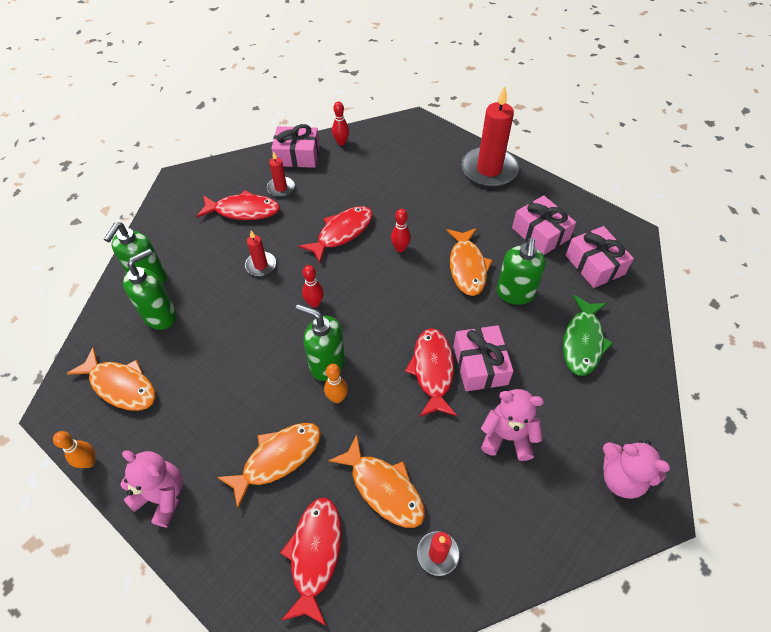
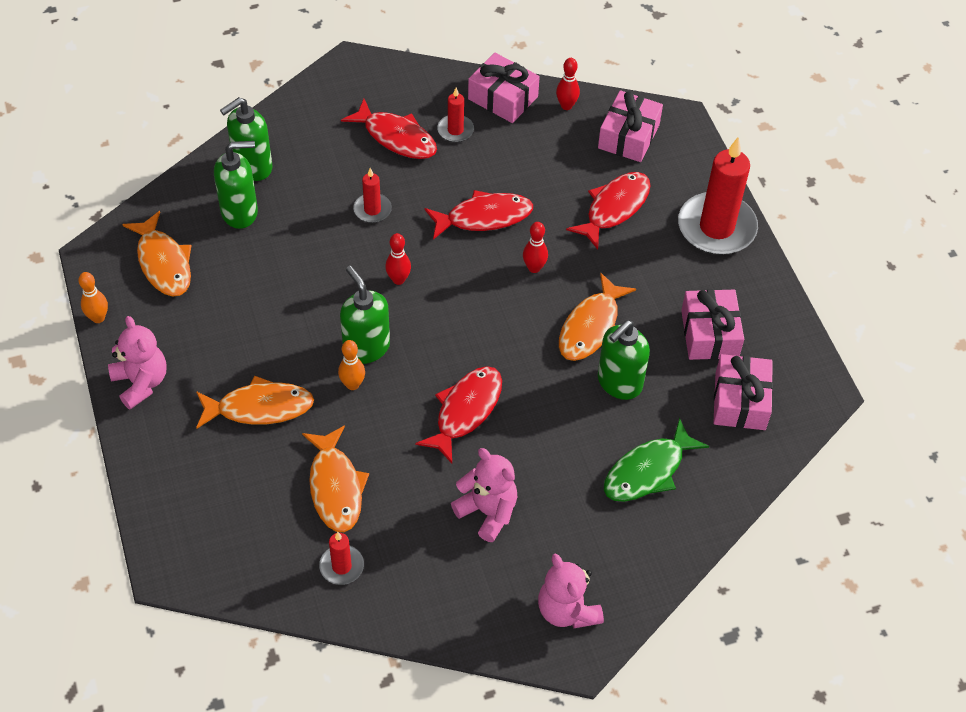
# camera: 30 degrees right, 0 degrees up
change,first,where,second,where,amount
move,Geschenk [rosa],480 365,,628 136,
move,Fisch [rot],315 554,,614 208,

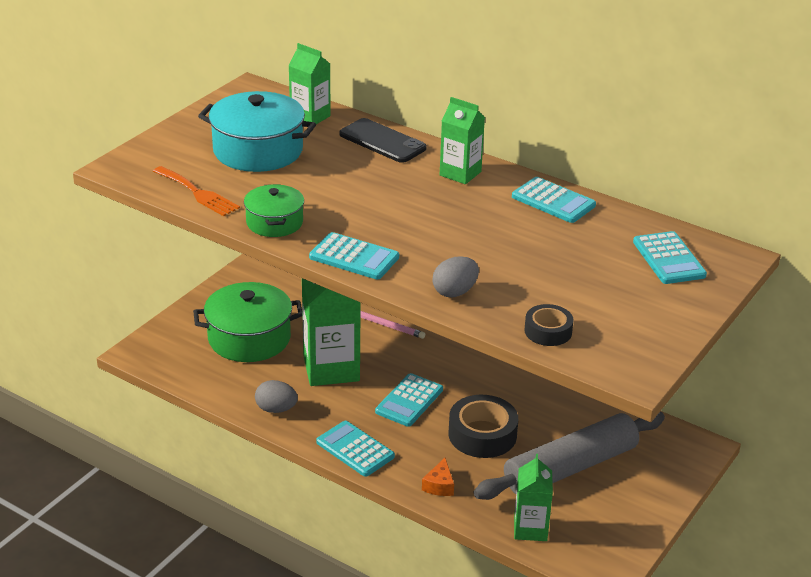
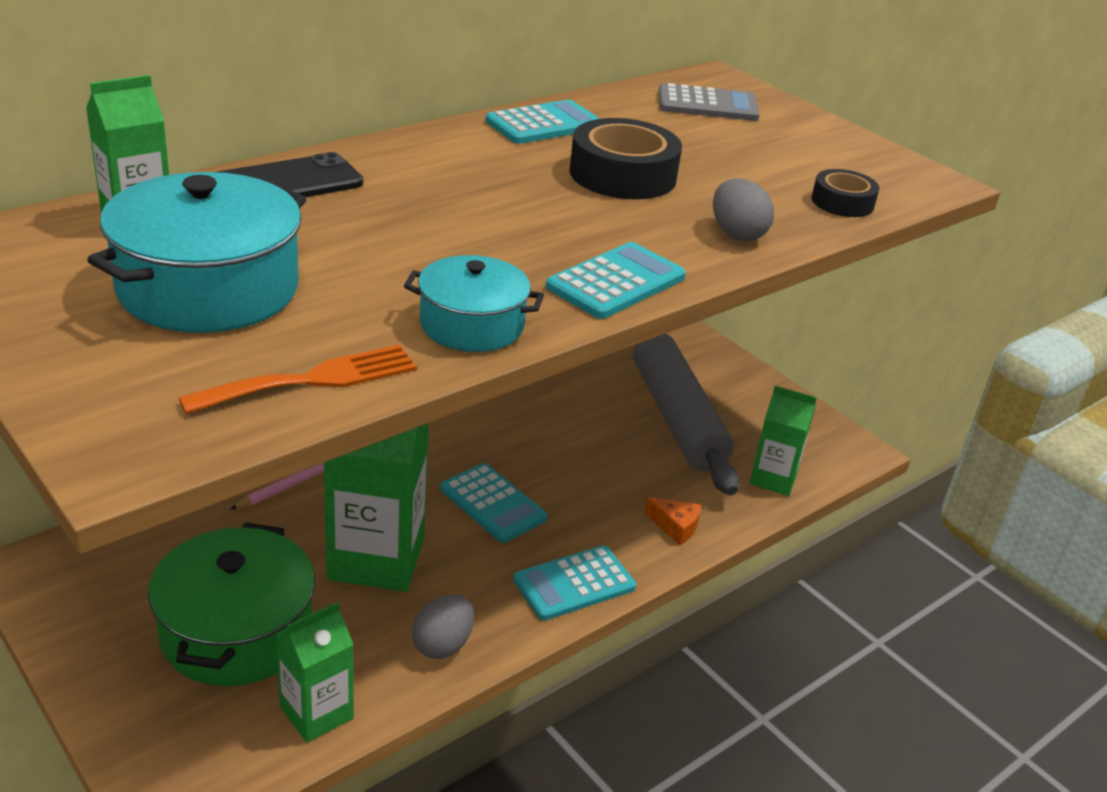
# camera: 75 degrees left, 0 degrees up
change,first,where,second,where,amount
move,Getränkekarton [grün],460 173,,316 713,
recolor,Kochtopf [grün],274 222,Kochtopf [türkis],472 325,
recolor,Taschenrechner [türkis],669 259,Taschenrechner [grau],707 105,
move,Klebeband [schwarz],482 434,,623 175,

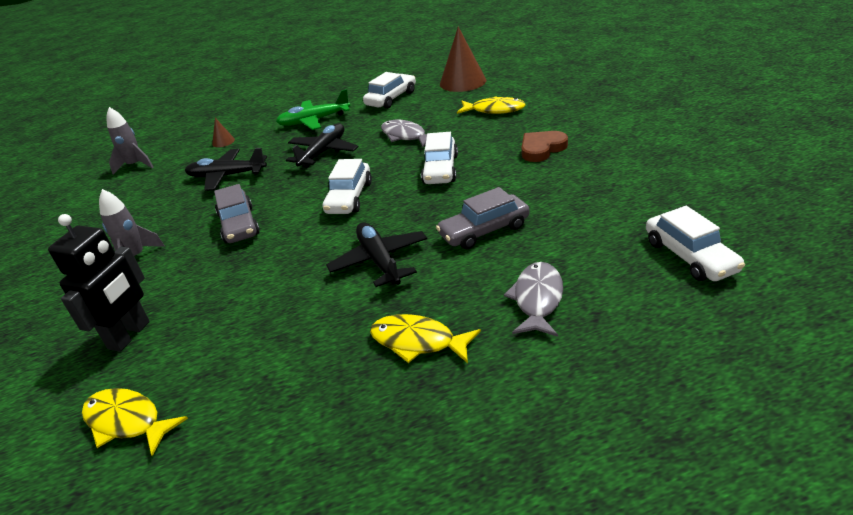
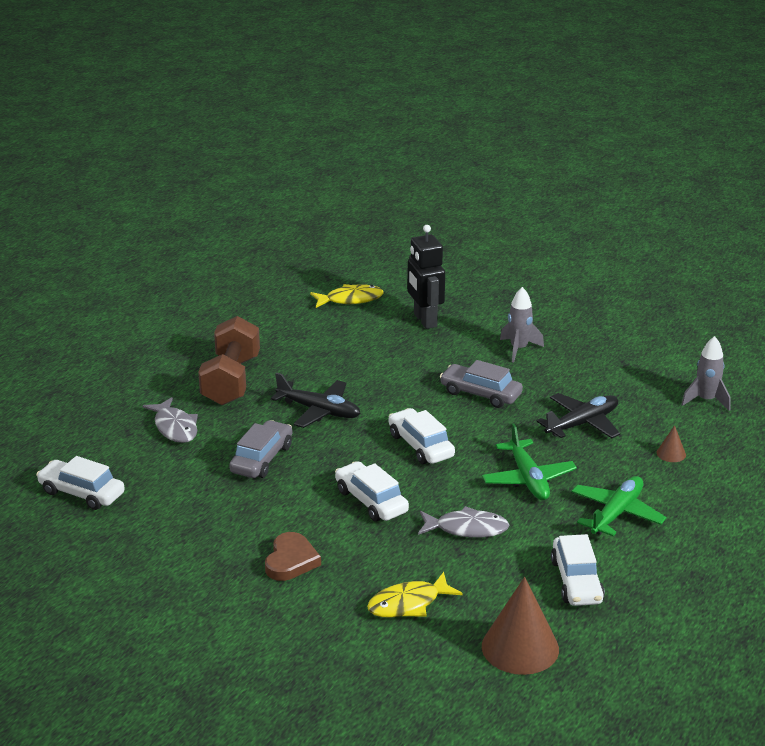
# camera: 135 degrees right, 5 degrees down
change,first,where,second,where,amount
recolor,Flugzeug [schwarz],323 152,Flugzeug [grün],528 479,
replace,Fisch [gelb],418 342,Hantel [braun],231 381,

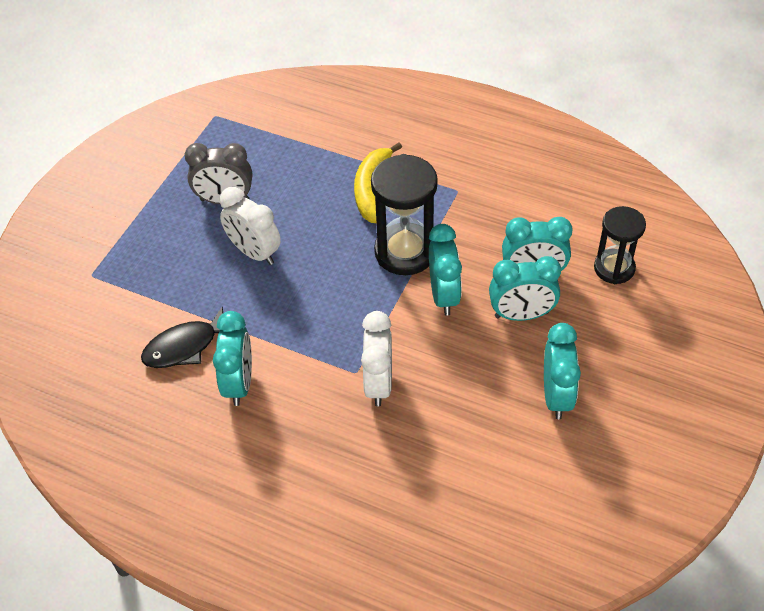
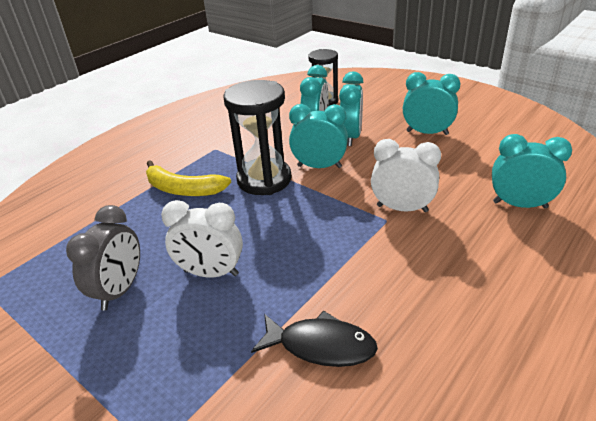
# camera: 75 degrees left, 15 degrees down
change,first,where,second,where,amount
rotate,Wecker [weiß],254 252,,211 273,45 degrees clockwise
rotate,Fisch [schwarz],185 347,,321 346,60 degrees counterclockwise
move,Wecker [türkis],239 383,,519 205,

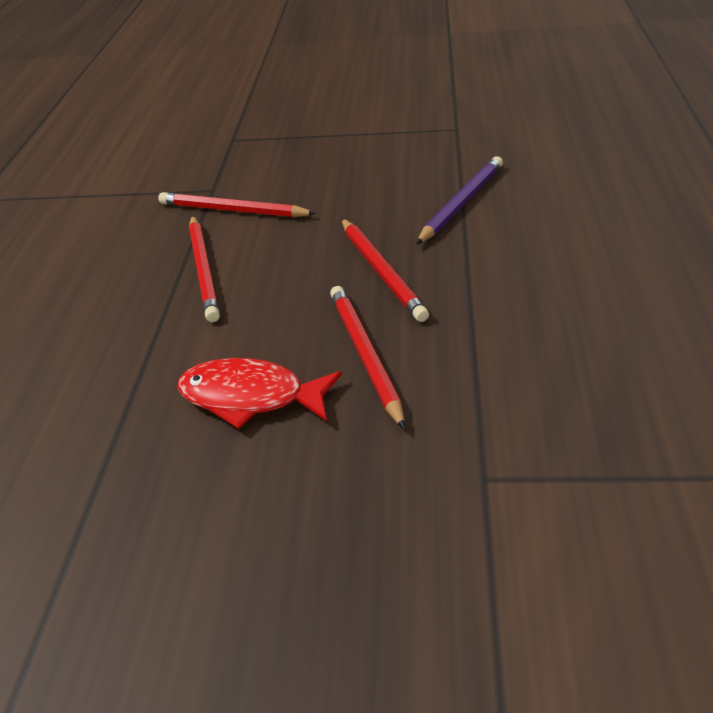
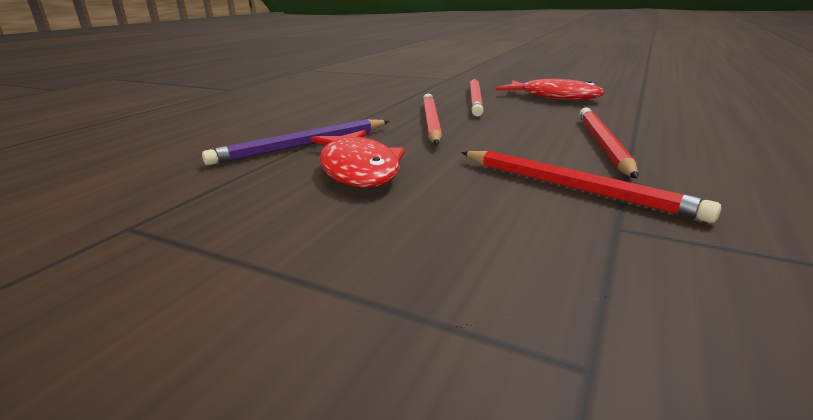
# camera: 160 degrees left, 15 degrees down
change,first,where,second,where,amount
insert,,,Fisch [rot],358 169,

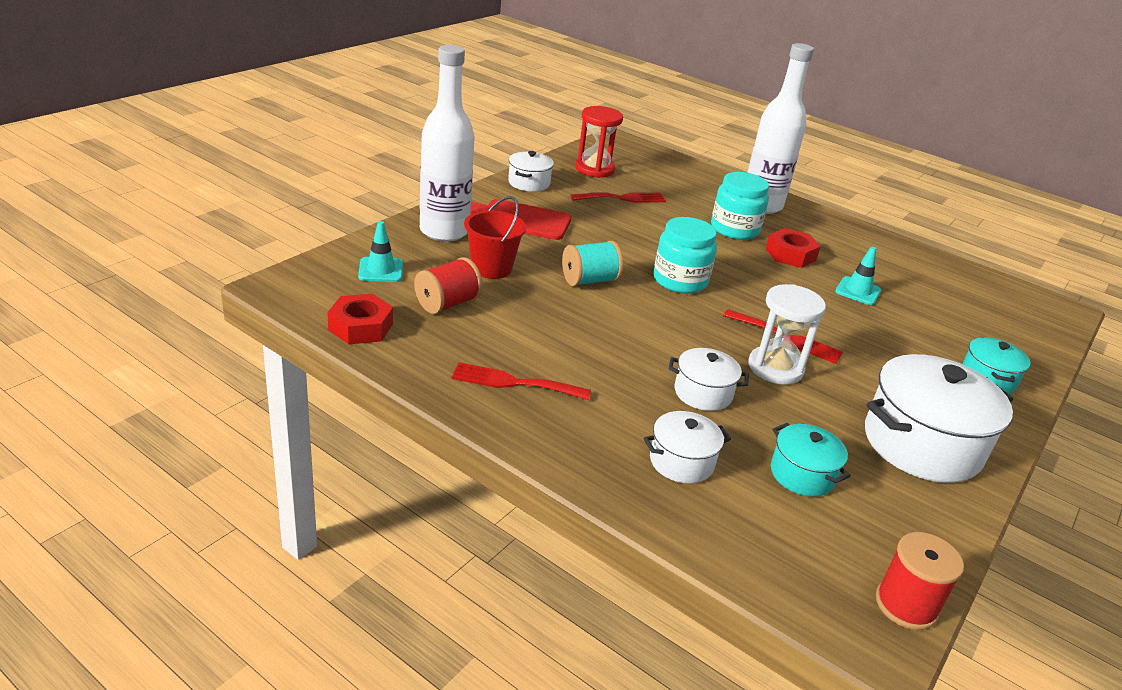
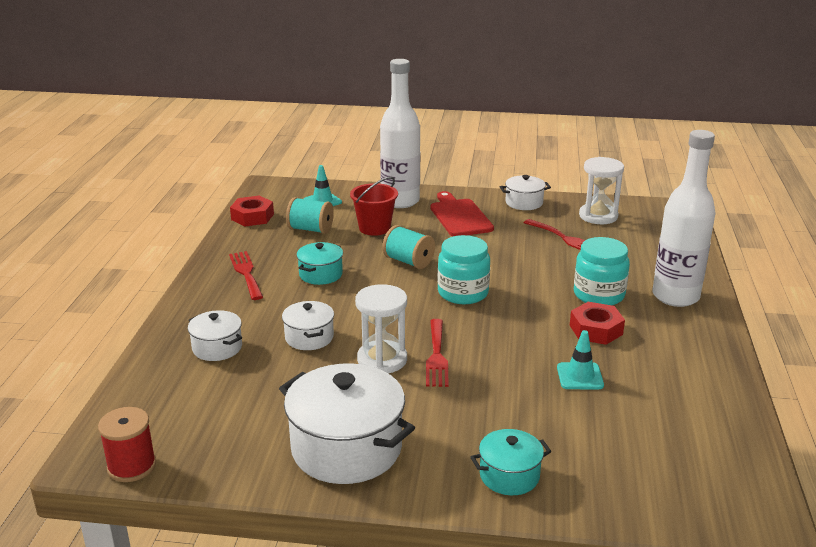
# camera: 65 degrees right, 5 degrees down
change,first,where,second,where,amount
recolor,Sanduhr [rot],594 169,Sanduhr [weiß],598 216,
recolor,Garnrolle [rot],447 303,Garnrolle [türkis],310 229,
move,Kochtopf [türkis],802 474,,321 274,

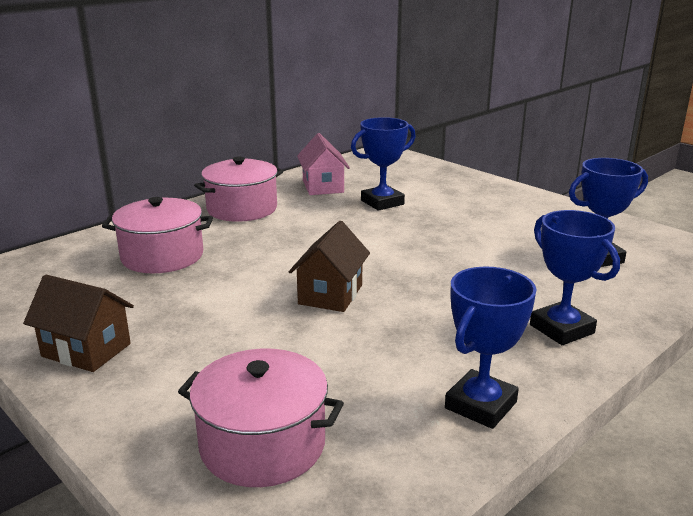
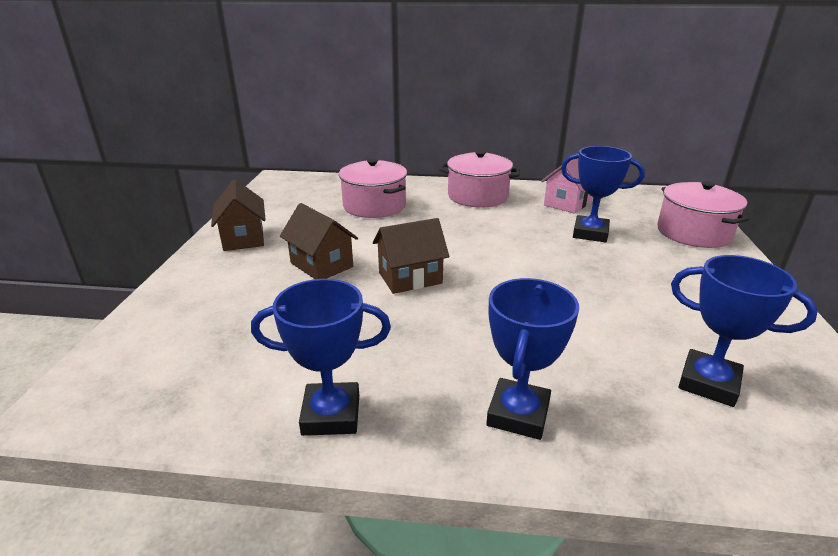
# camera: 50 degrees right, 5 degrees up
change,first,where,second,where,amount
move,Kochtopf [rosa],262 444,,693 233,
insert,,,Haus [braun],321 265,

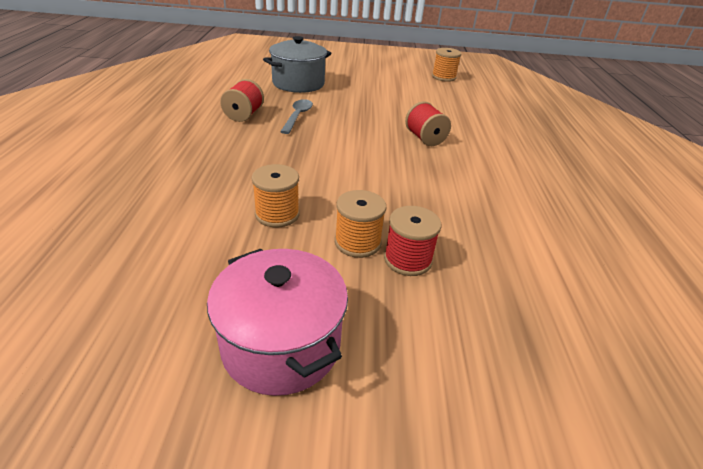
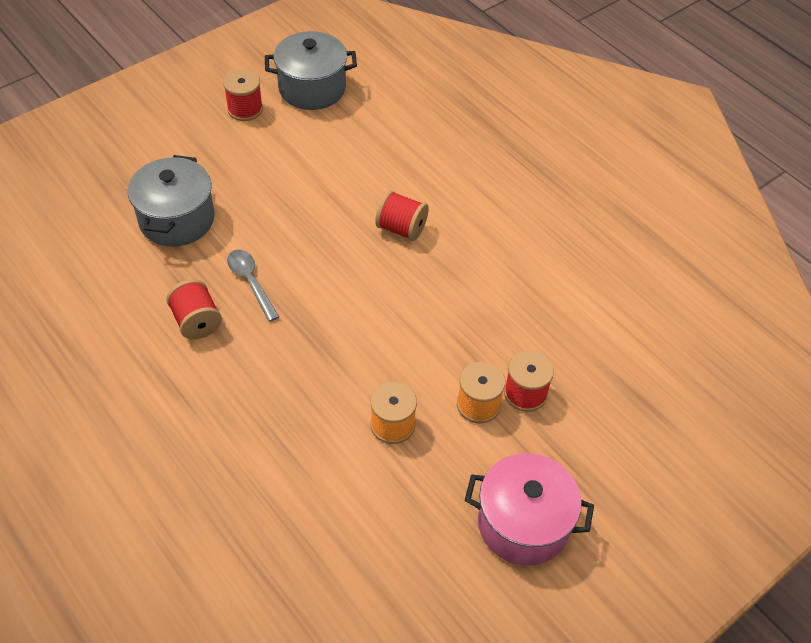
# camera: 40 degrees left, 15 degrees up
change,first,where,second,where,amount
replace,Garnrolle [orange],443 77,Kochtopf [grau],312 88,
insert,,,Garnrolle [rot],245 109,

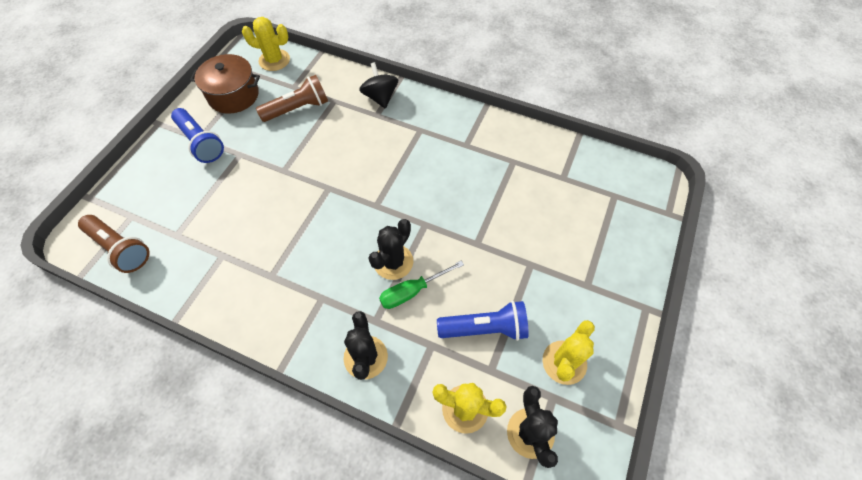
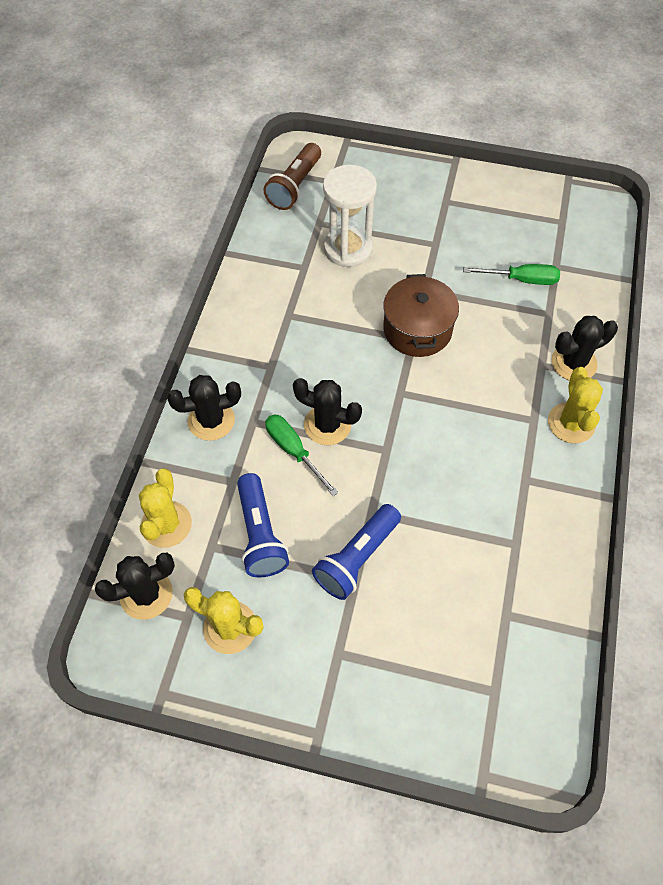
# camera: 80 degrees right, 0 degrees up
change,first,where,second,where,amount
move,Kaktus [gelb],274 60,,571 423,
move,Kochtopf [braun],233 95,,417 329,
replace,Kreisel [schwarz],380 97,Kaktus [schwarz],574 363,
replace,Taschenlampe [braun],298 109,Schraubenzieher [grün],521 279,
move,Taschenlampe [blau],201 142,,357 558,
insert,,,Sanduhr [weiß],348 249,

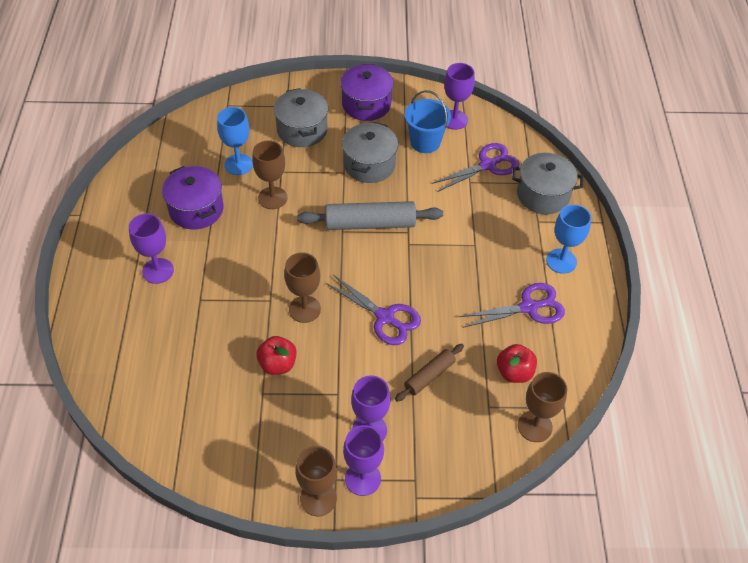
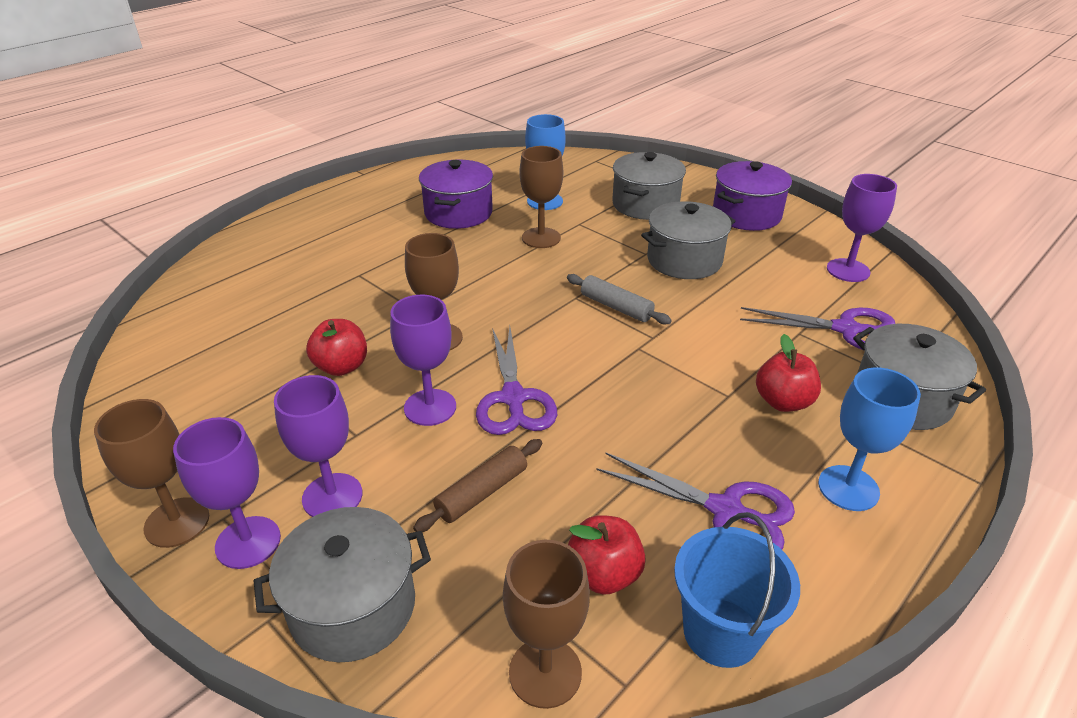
# camera: 45 degrees right, 15 degrees down
change,first,where,second,where,amount
move,Eimer [blau],425 142,,721 632,
resize,Nudelholz [grau],370 224,,616 307,x0.58
move,Kelch [lila],158 271,,430 407,
rotate,Nudelholz [braun],429 376,,482 492,45 degrees counterclockwise
insert,,,Apfel [rot],783 402,
insert,,,Kochtopf [grau],353 606,

